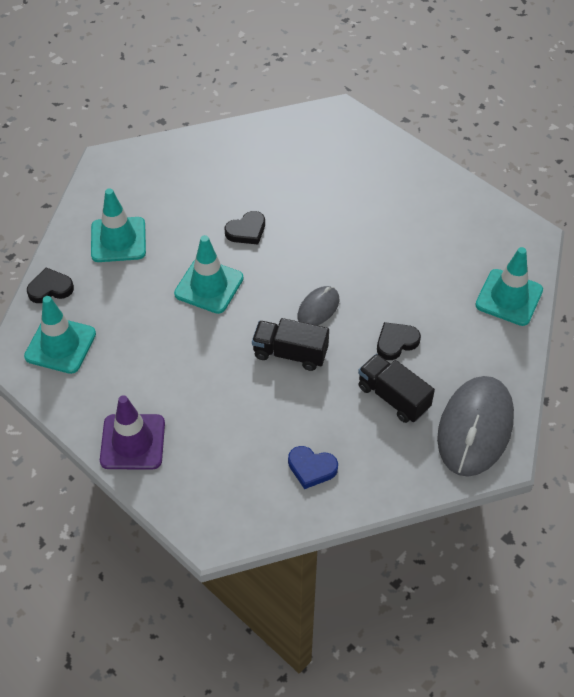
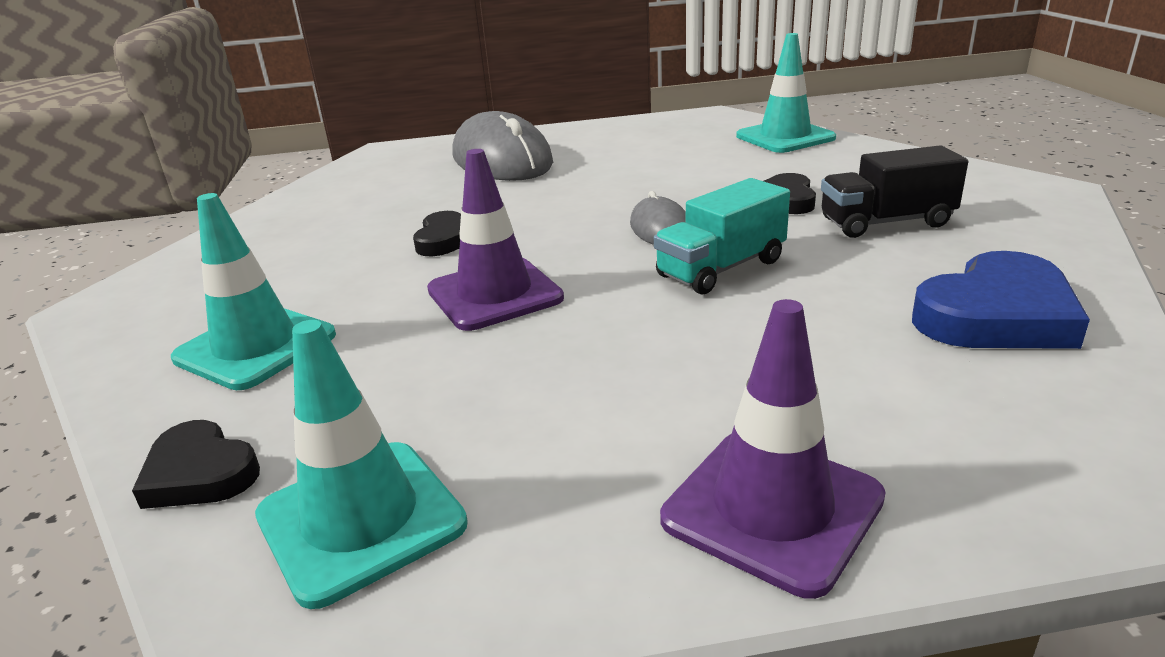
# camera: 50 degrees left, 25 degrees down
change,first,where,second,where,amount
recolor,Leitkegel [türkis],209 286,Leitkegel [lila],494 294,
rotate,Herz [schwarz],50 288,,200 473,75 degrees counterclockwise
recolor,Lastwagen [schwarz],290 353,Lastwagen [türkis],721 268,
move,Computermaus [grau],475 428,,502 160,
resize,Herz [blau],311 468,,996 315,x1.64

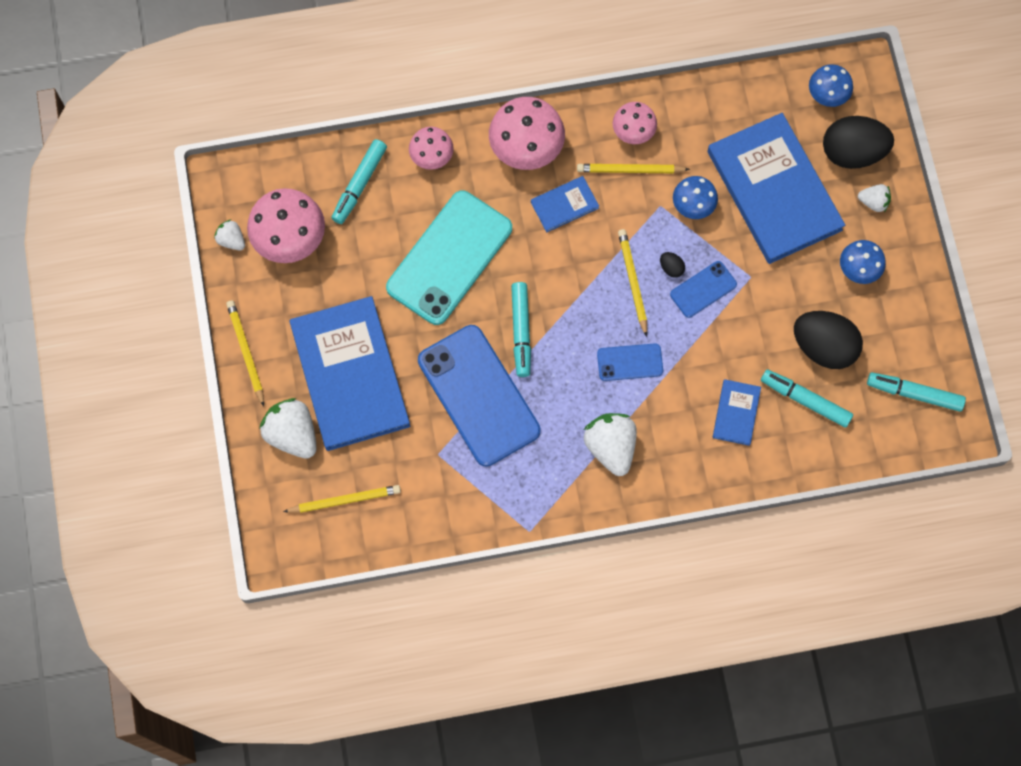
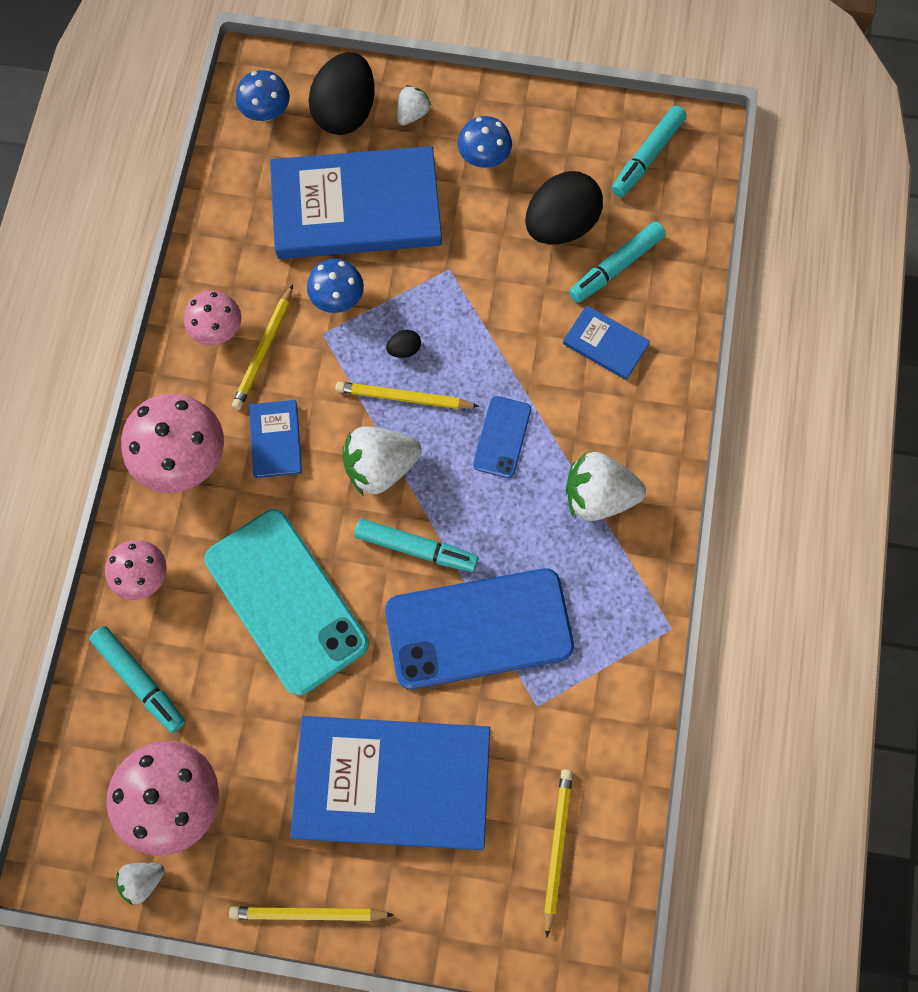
# camera: 70 degrees left, 0 degrees up
change,first,where,second,where,amount
delete,Handy [blau],703 289,,,
move,Erdbeere [weiß],292 434,,380 467,

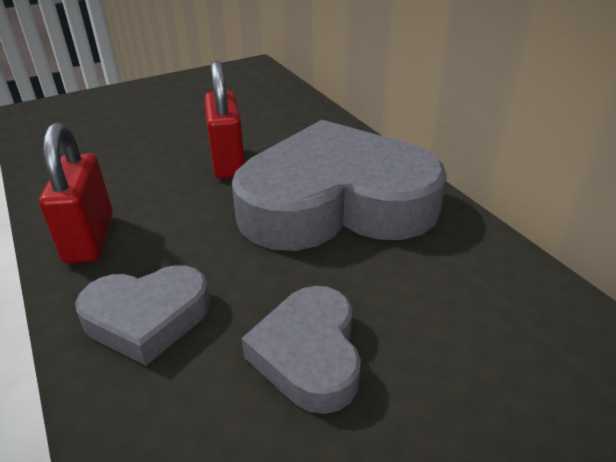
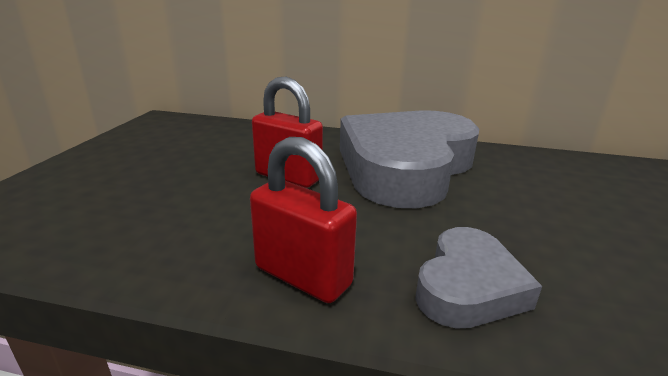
# camera: 50 degrees left, 10 degrees down
change,first,where,second,where,amount
delete,Herz [grau],309 354,,,

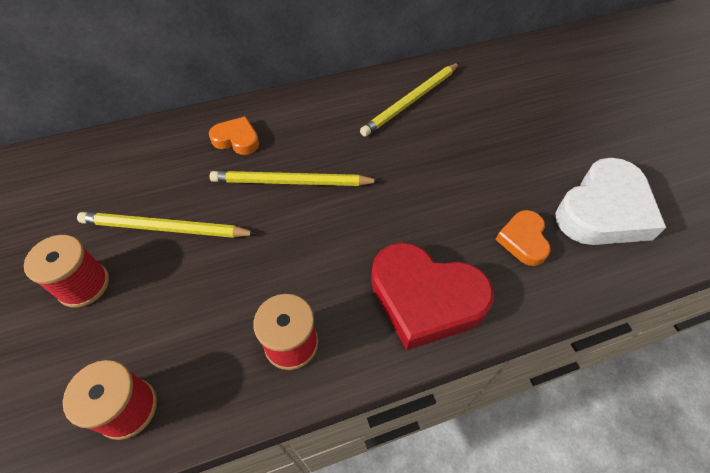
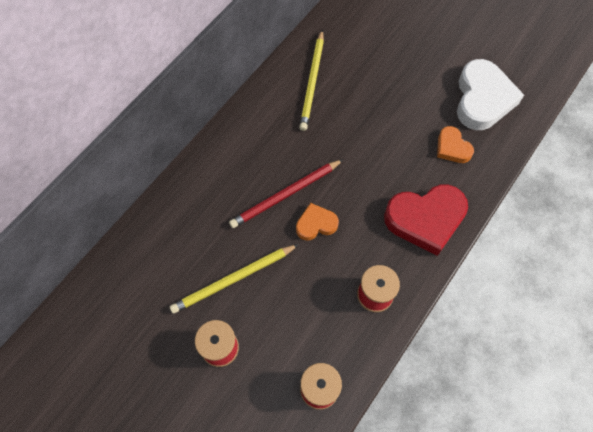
# camera: 35 degrees left, 10 degrees up
change,first,where,second,where,amount
move,Herz [orange],237 139,,316 224,
recolor,Bleistift [gelb],291 182,Bleistift [rot],285 195,

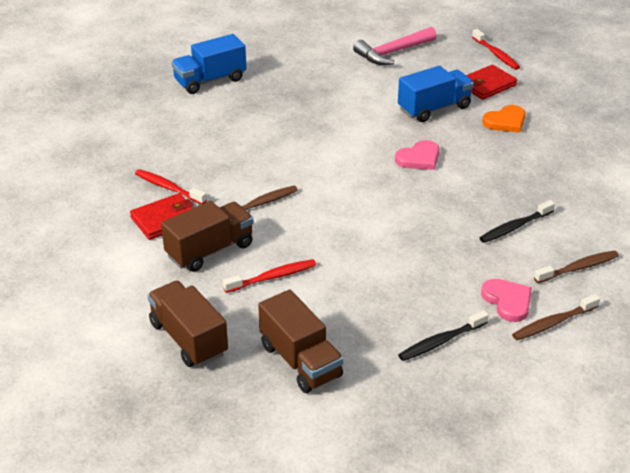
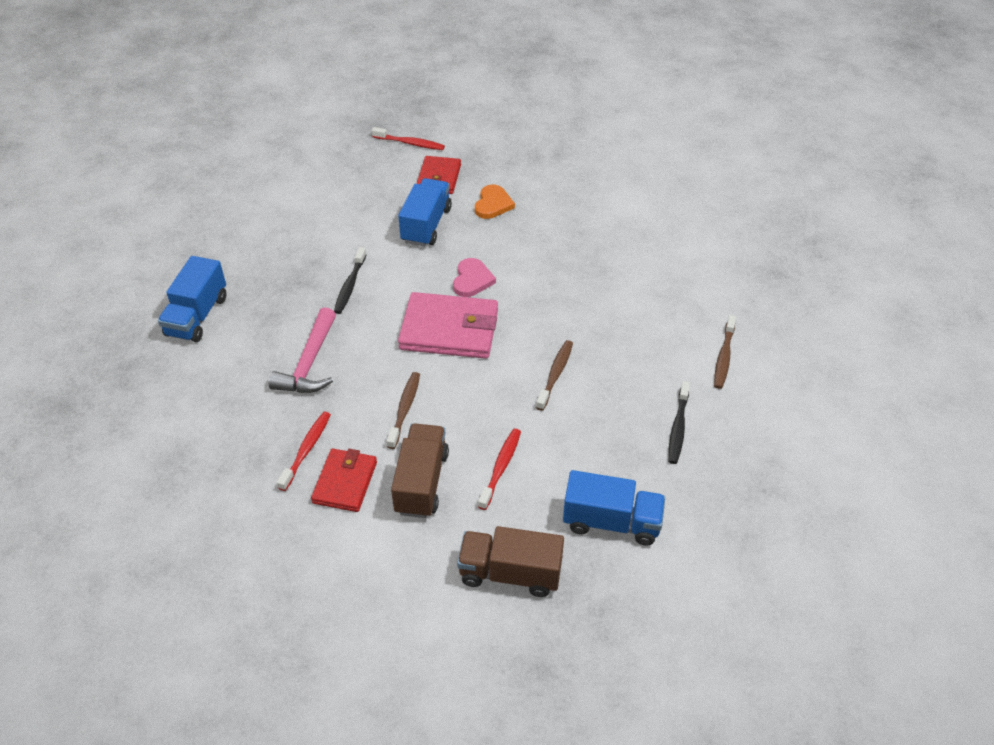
# camera: 45 degrees left, 10 degrees up
change,first,where,second,where,amount
move,Hammer [rosa],392 53,,309 363,
rotate,Zahnbürste [rot],168 188,,306 450,120 degrees clockwise
move,Zahnbürste [schwarz],515 227,,350 285,
move,Zahnbürste [braun],578 268,,555 374,
delete,Herz [rosa],507 301,,,
recolor,Lastwagen [braun],300 361,Lastwagen [blau],611 522,
insert,,,Geldbörse [rosa],449 330,

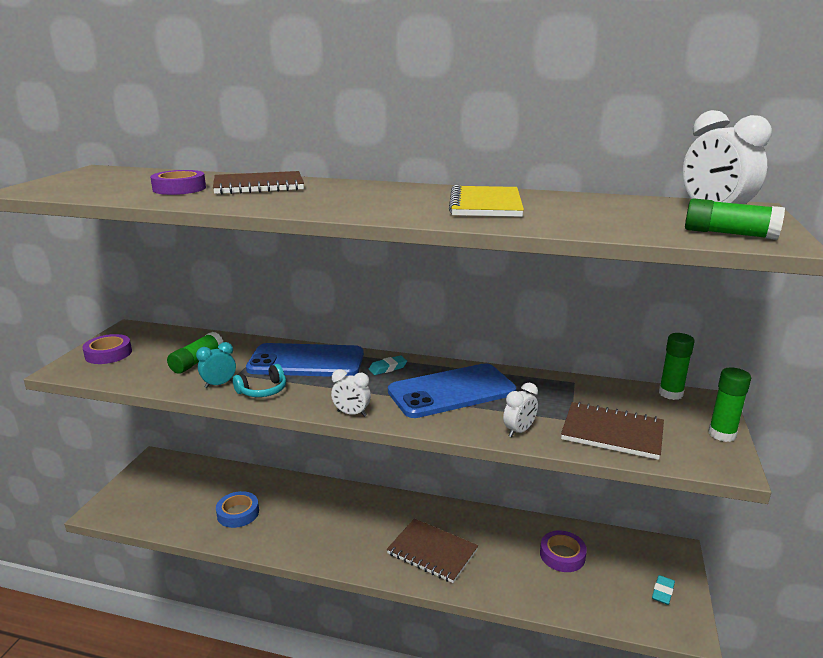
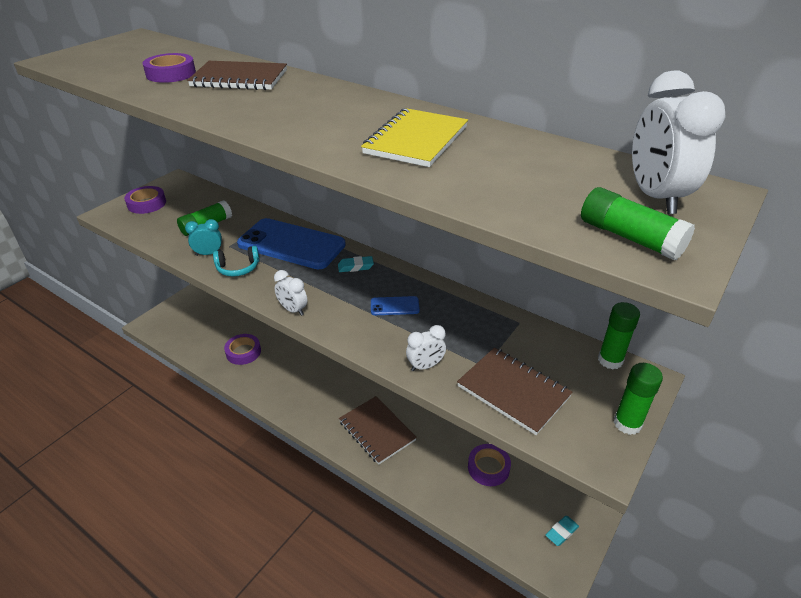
# camera: 20 degrees right, 15 degrees up
change,first,where,second,where,amount
resize,Handy [blau],452 391,,394 306,x0.42
recolor,Klebeband [blau],238 513,Klebeband [lila],243 352,

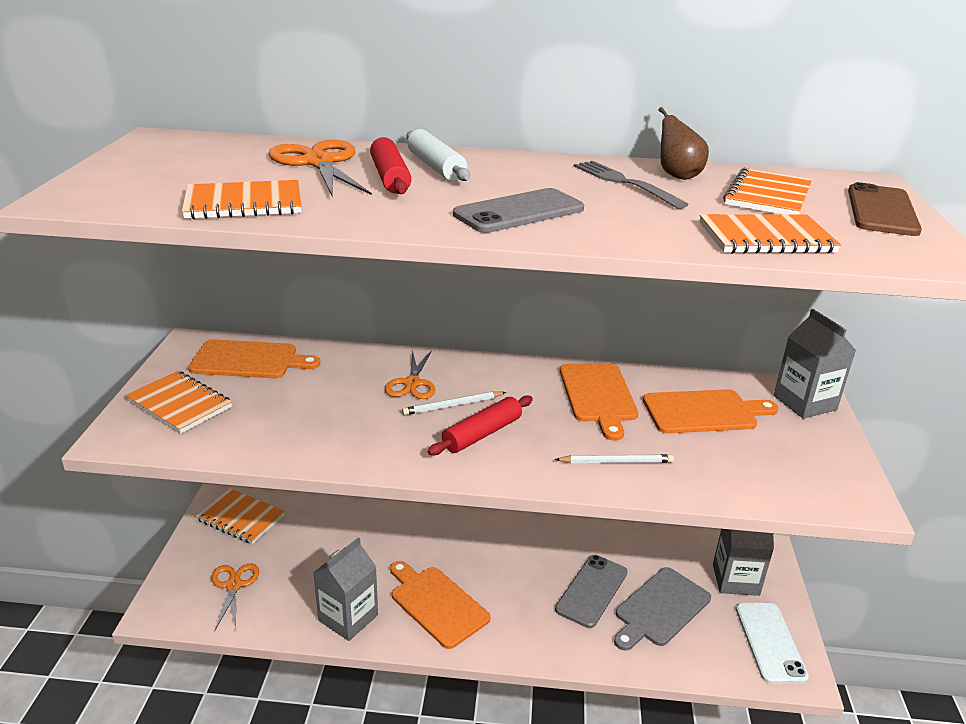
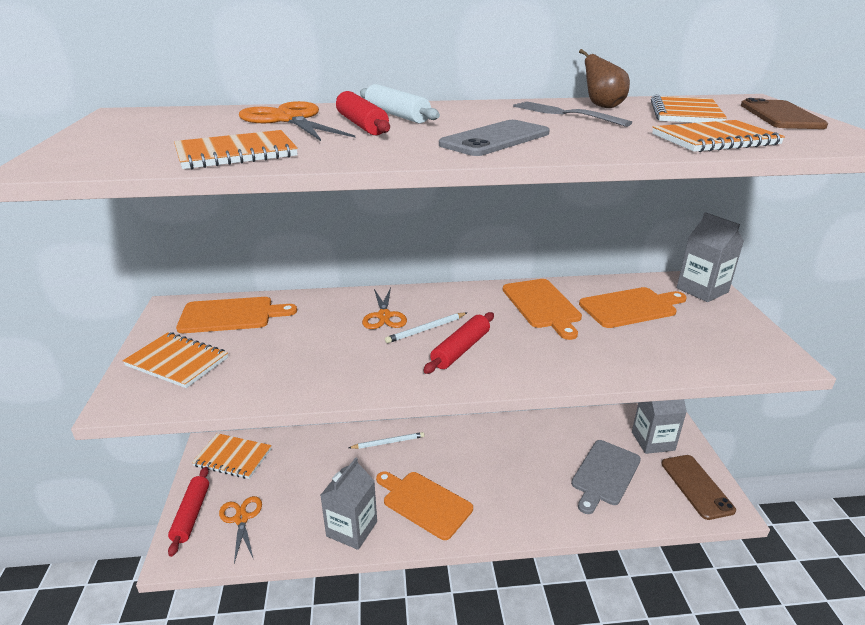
# camera: 10 degrees left, 0 degrees up
change,first,where,second,where,amount
move,Bleistift [weiß],616 462,,388 442,
delete,Handy [grau],592 591,,,
recolor,Handy [weiß],770 642,Handy [braun],696 486,
insert,,,Nudelholz [rot],191 514,

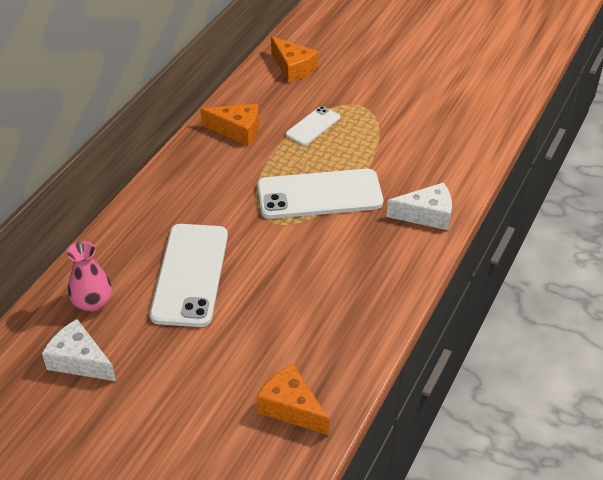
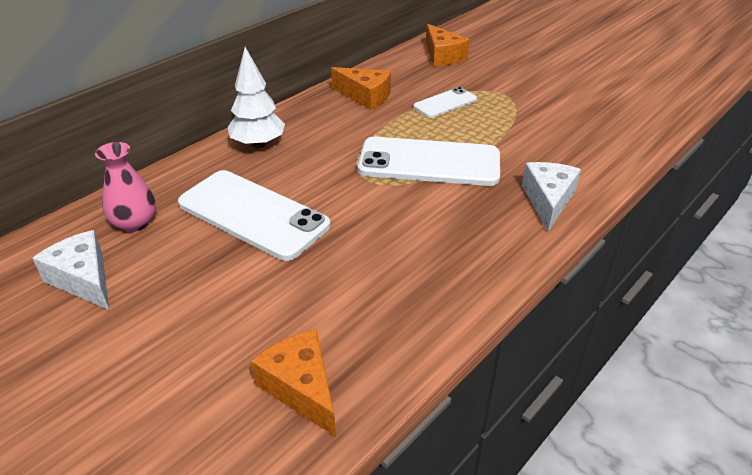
# camera: 15 degrees right, 5 degrees down
change,first,where,second,where,amount
rotate,Käse [weiß],426 215,,548 201,90 degrees counterclockwise
rotate,Handy [weiß],190 274,,253 214,75 degrees counterclockwise
insert,,,Baum [weiß],258 144,

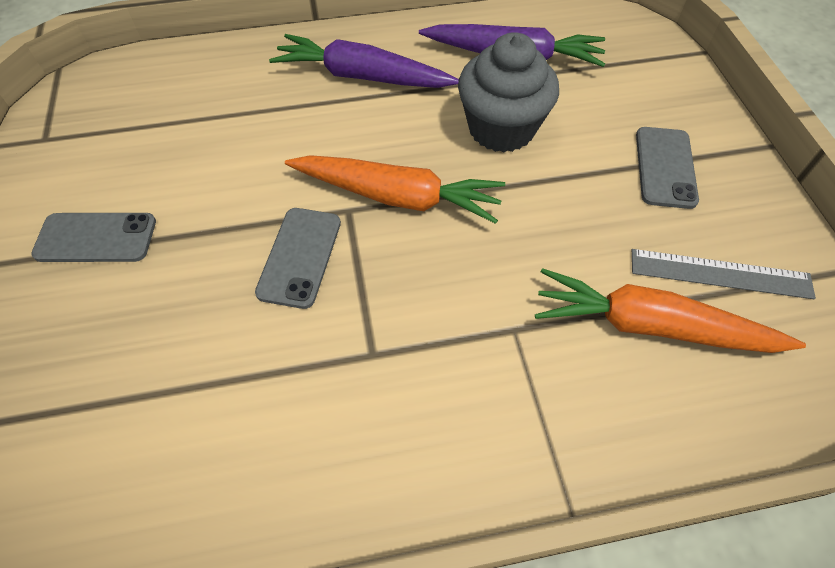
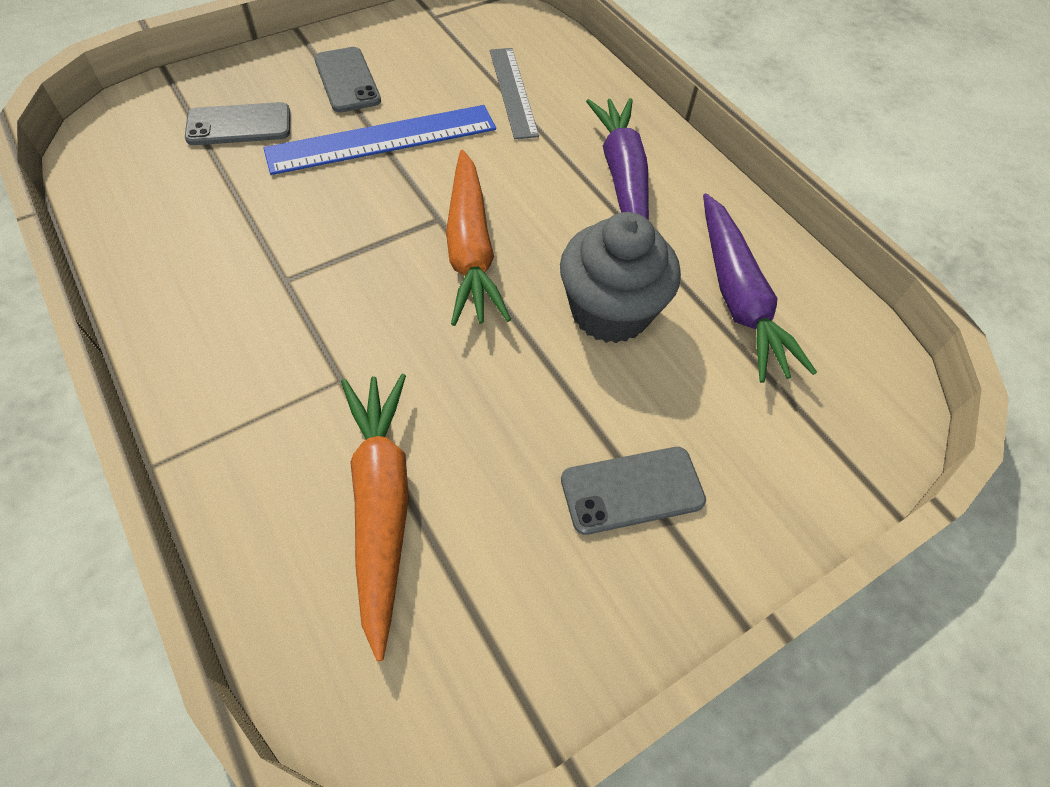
# camera: 65 degrees right, 0 degrees up
change,first,where,second,where,amount
move,Handy [grau],300 257,,239 125,
move,Lineal [grau],720 274,,512 92,
insert,,,Lineal [blau],382 139,

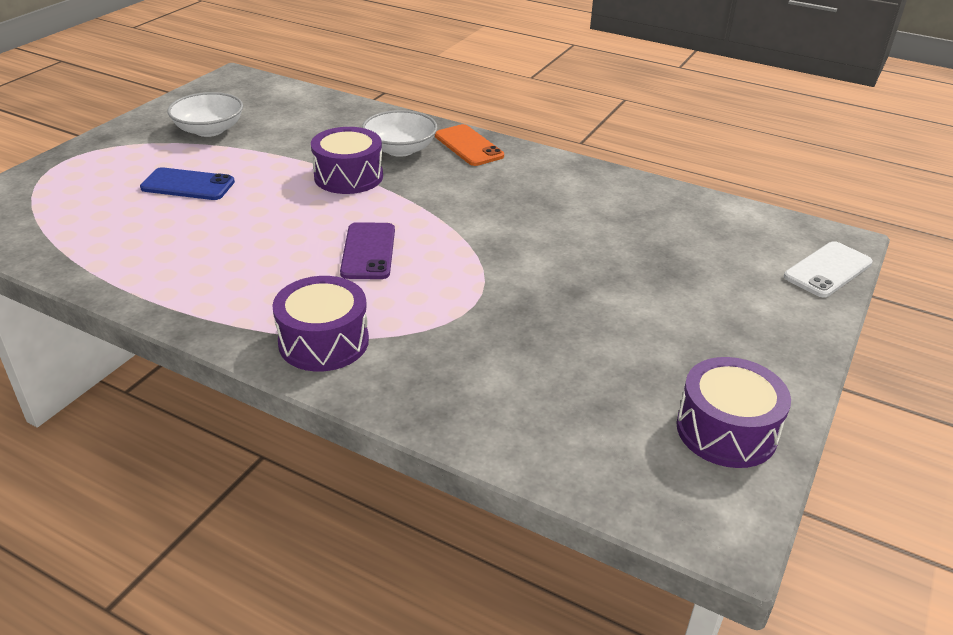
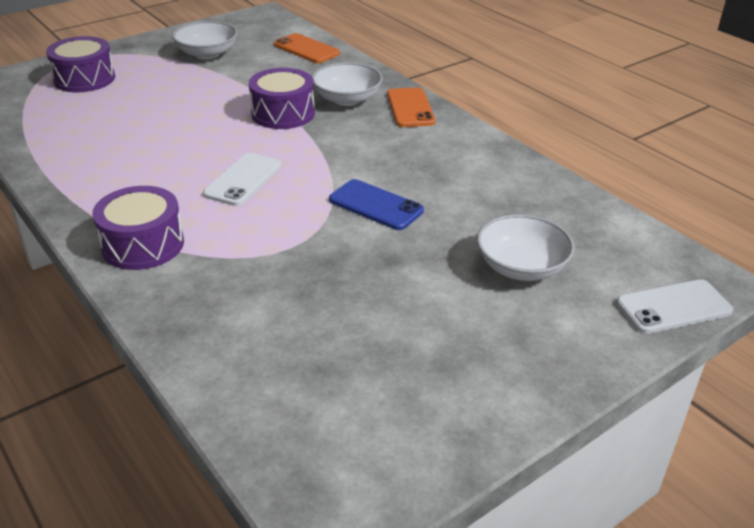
# camera: 25 degrees right, 0 degrees up
change,first,where,second,where,amount
move,Handy [blau],188 185,,375 205,
recolor,Handy [lila],368 251,Handy [weiß],243 180,
move,Trommel [lila],726 430,,84 79,
insert,,,Handy [orange],306 49,
insert,,,Schüssel [weiß],521 267,

